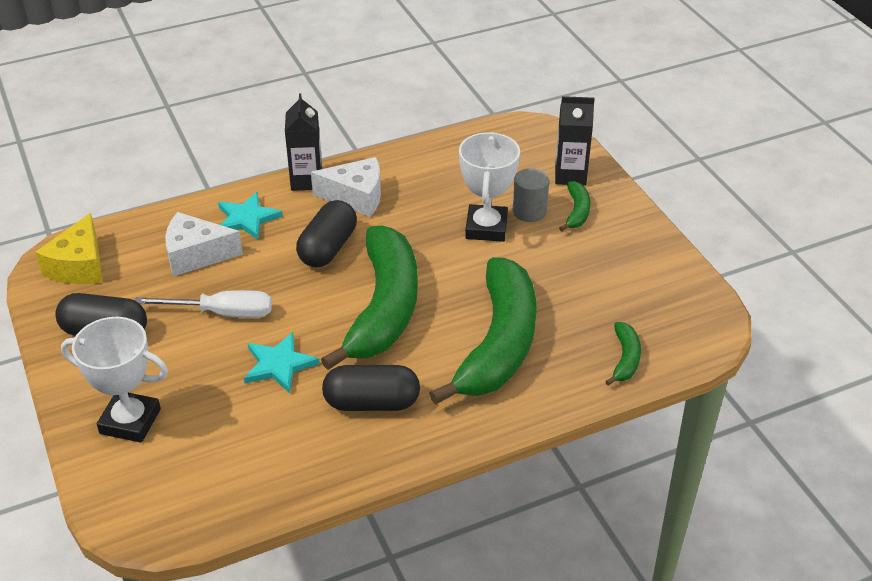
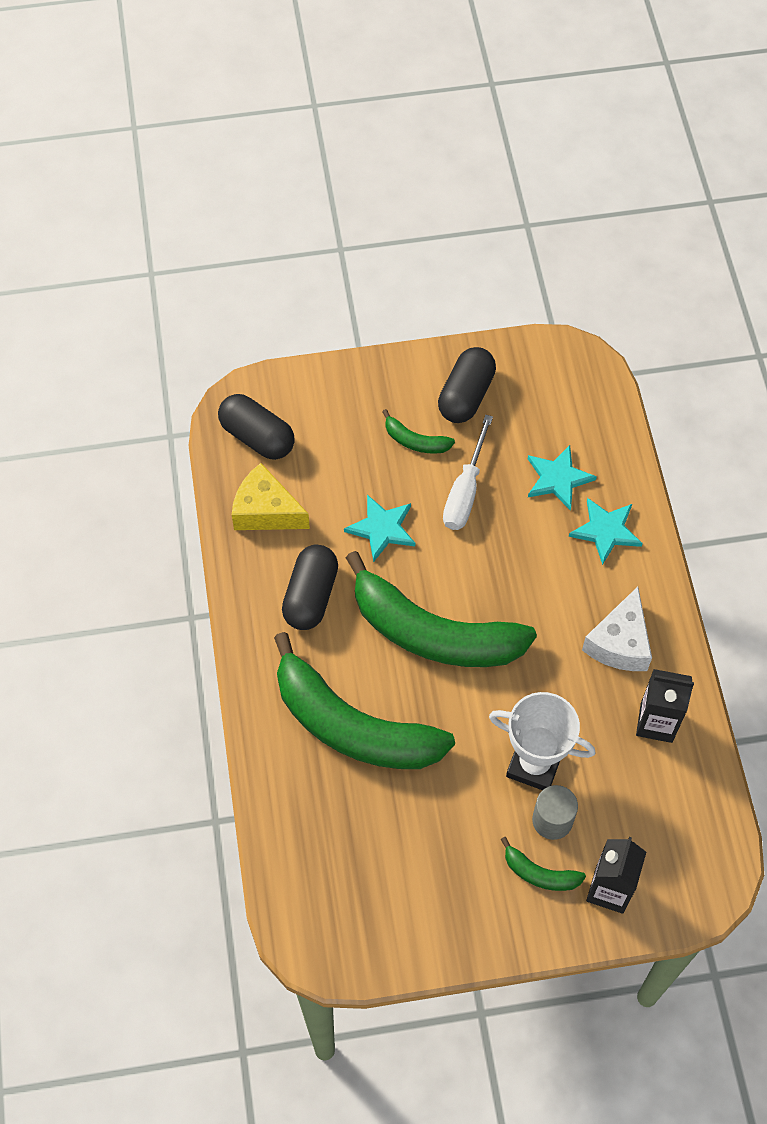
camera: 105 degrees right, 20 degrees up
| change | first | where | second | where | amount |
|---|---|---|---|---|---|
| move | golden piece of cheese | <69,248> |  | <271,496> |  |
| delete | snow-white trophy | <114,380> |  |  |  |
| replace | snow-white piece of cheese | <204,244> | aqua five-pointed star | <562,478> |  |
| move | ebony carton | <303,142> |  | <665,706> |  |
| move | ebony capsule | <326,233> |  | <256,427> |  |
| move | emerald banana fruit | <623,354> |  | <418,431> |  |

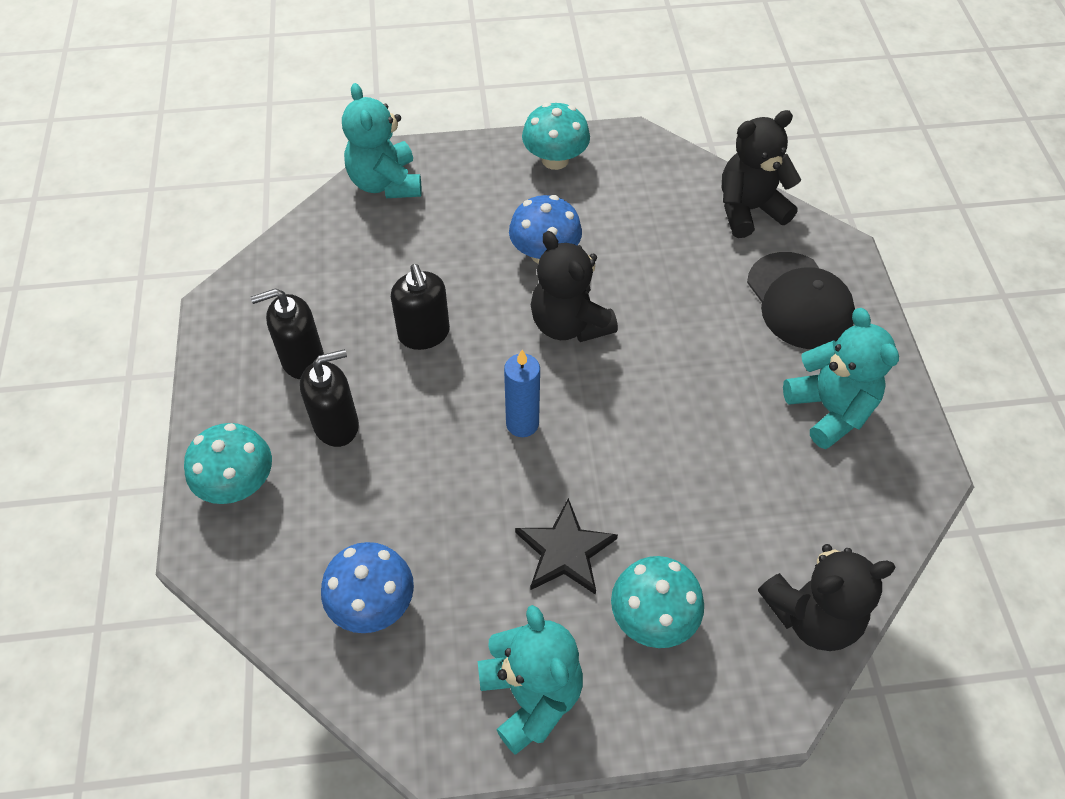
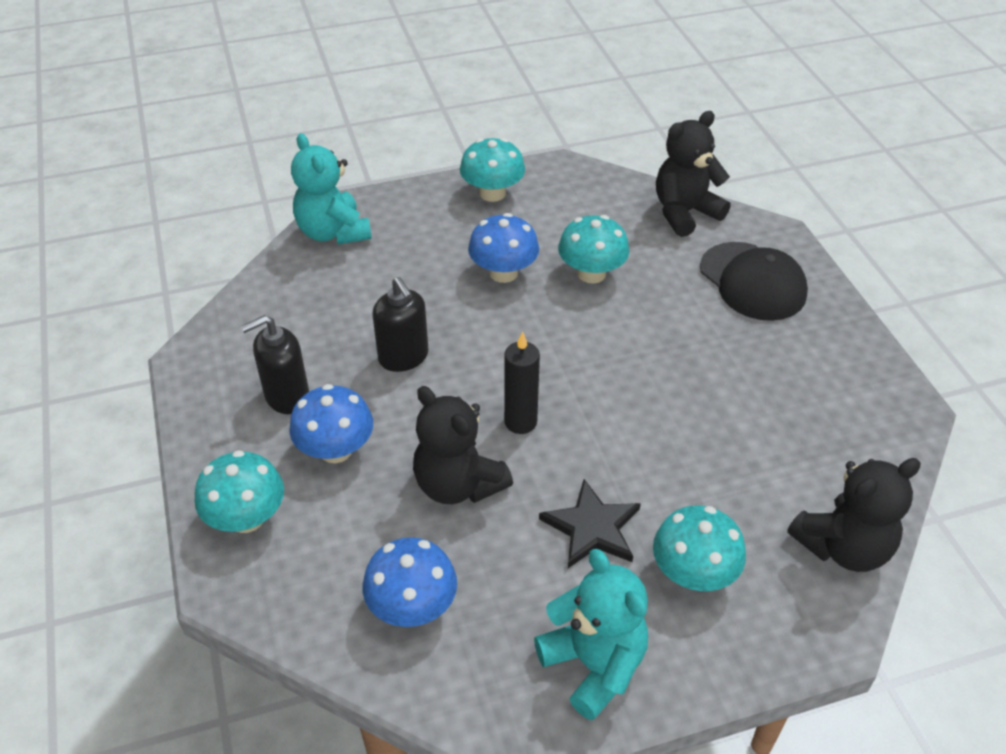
camera: 10 degrees left, 10 degrees down
| change | first | where | second | where | amount |
|---|---|---|---|---|---|
| replace | ebony soap dispenser | <329,398> | royal blue fungus | <331,423> |  |
| recolor | royal blue pillar candle | <522,393> | ebony pillar candle | <522,383> |  |
| move | ebony teddy | <574,286> |  | <463,445> |  |
| delete | aqua teddy | <841,378> |  |  |  |
| insert |  |  | aqua fungus | <593,249> |  |

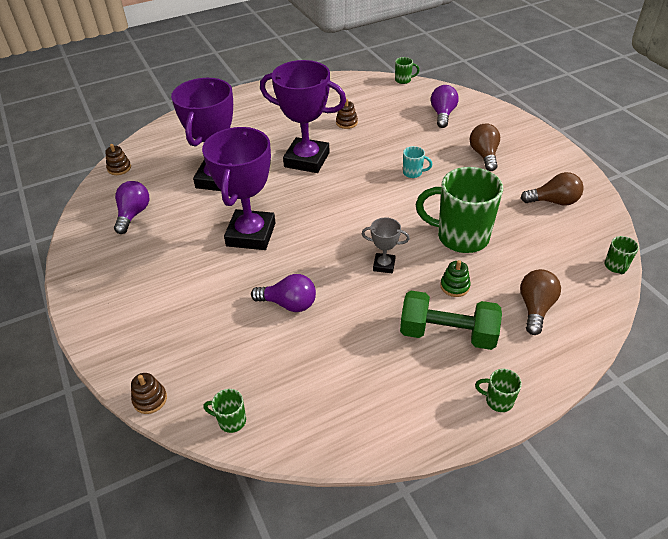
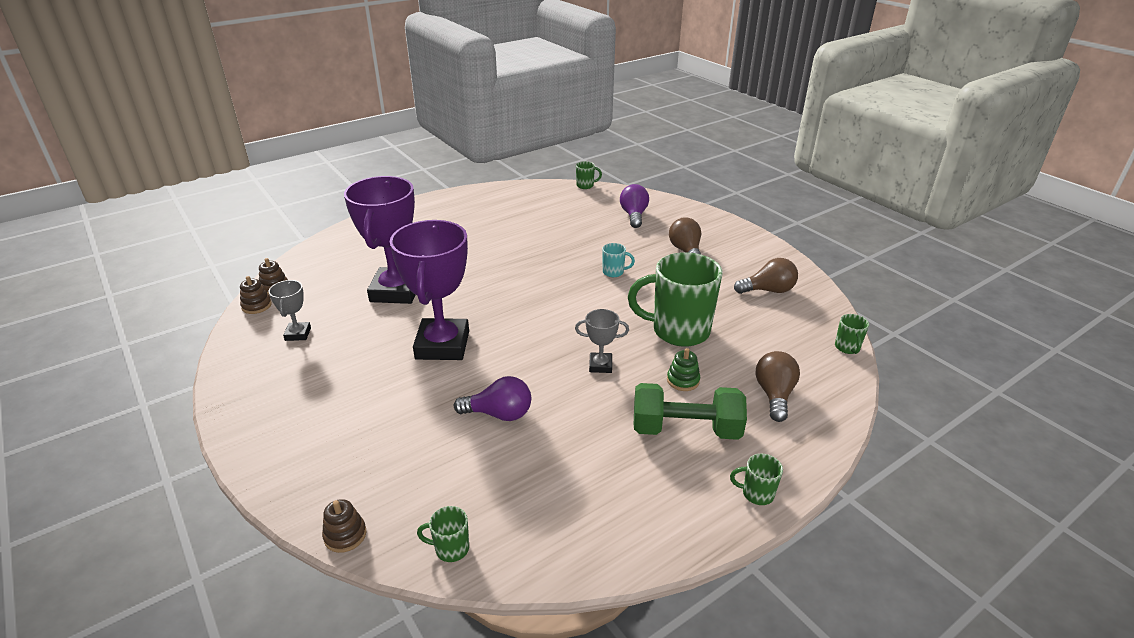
camera: 10 degrees left, 10 degrees down
| change | first | where | second | where | amount |
|---|---|---|---|---|---|
| replace | violet lightbulb | <131,207> | gray trophy | <289,310> |  |
| delete | violet trophy | <303,116> |  |  |  |
| move | brown stacking rings | <347,114> |  | <256,295> |  |

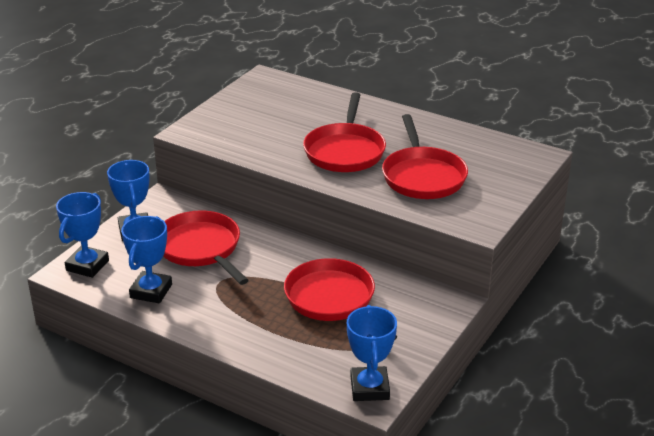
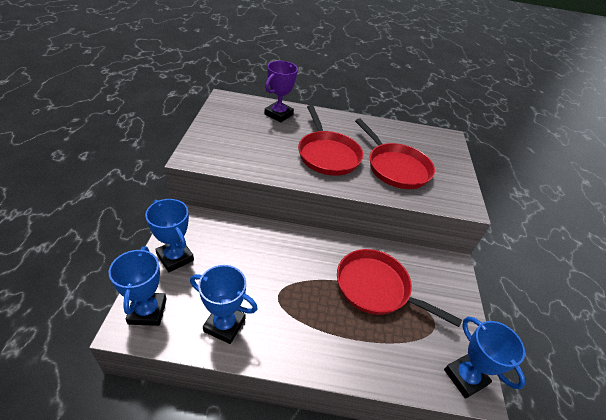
camera: 30 degrees left, 10 degrees up
| change | first | where | second | where | amount |
|---|---|---|---|---|---|
| rotate | royal blue trophy | <146,259> |  | <224,304> | 60 degrees counterclockwise |
| delete | scarlet pan | <206,247> |  |  |  |
| insert |  |  | violet trophy | <281,92> |  |

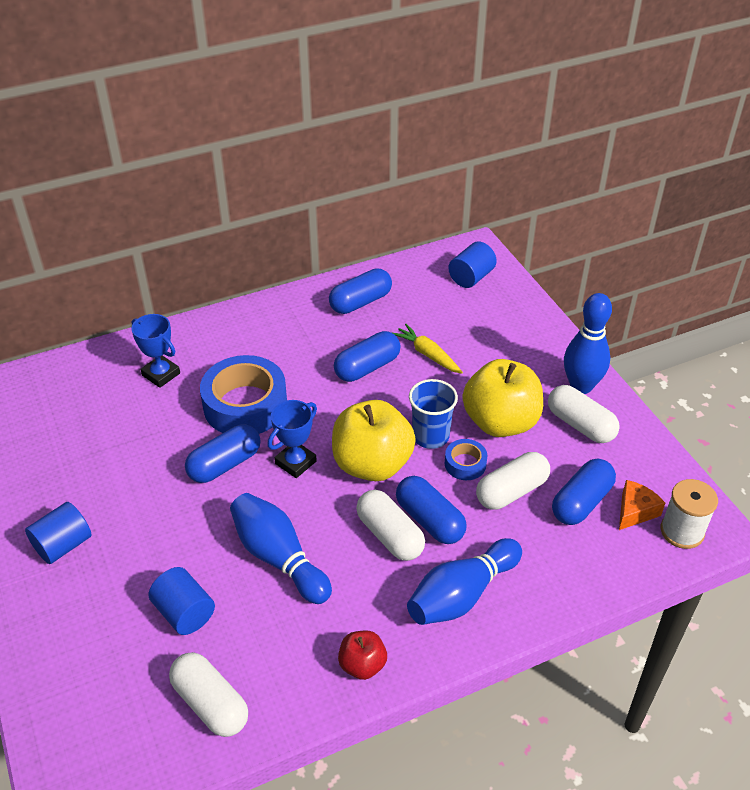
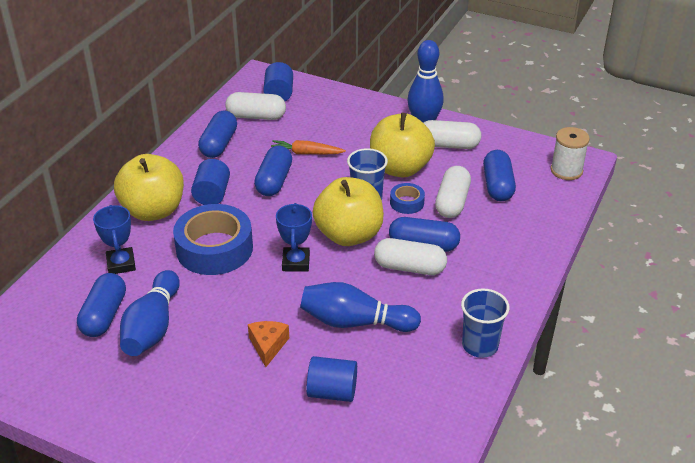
camera: 40 degrees left, 5 degrees down
| change | first | where | second | where | amount |
|---|---|---|---|---|---|
| move | royal blue solid cylinder | <58,533> |  | <210,182> |  |
| rotate | royal blue trophy | <155,351> |  | <114,239> | 75 degrees clockwise |
| move | snow-white capsule | <208,694> |  | <255,106> |  |
| move | royal blue capsule | <223,453> |  | <101,305> |  |
| replace | scarlet apple fruit | <362,655> | royal blue tumbler | <485,323> |  |
| recolor | golden root vegetable | <428,349> | orange-coloured root vegetable | <308,147> |  |
| move | royal blue tenpin | <464,581> |  | <150,313> |  |
| move | orange-coloured piece of cheese | <642,505> |  | <268,344> |  |
| insert |  |  | golden apple fruit | <149,187> |  |

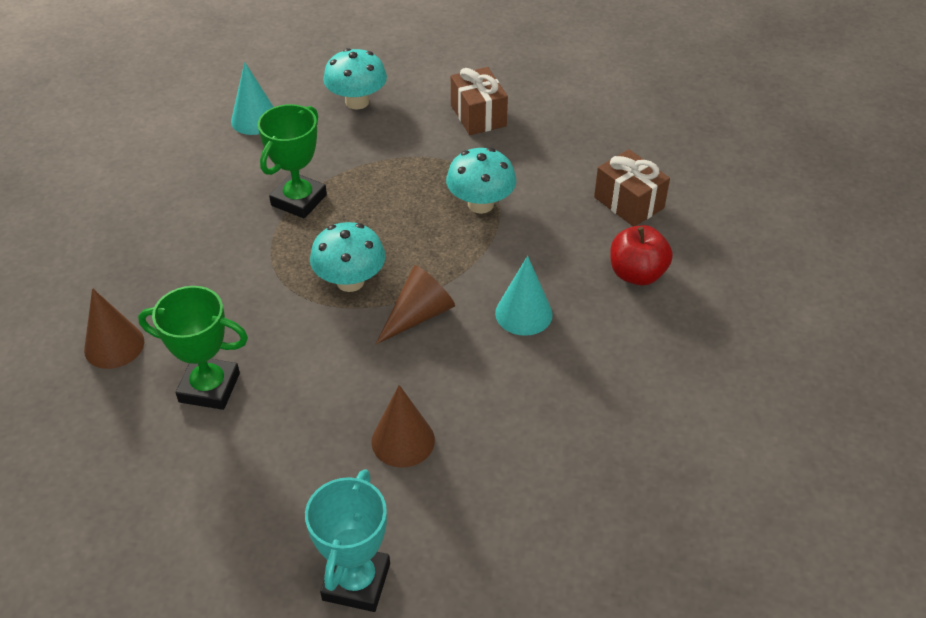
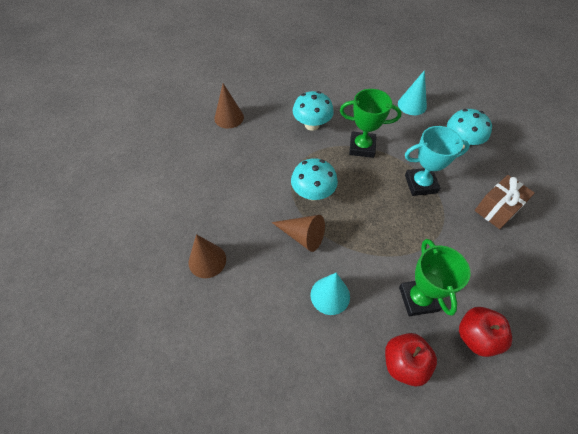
camera: 70 degrees right, 10 degrees up
| change | first | where | second | where | amount |
|---|---|---|---|---|---|
| move | emerald trophy | <193,348> |  | <435,277> |  |
| move | aqua trophy | <347,540> |  | <437,161> |  |
| move | aqua fungus | <481,181> |  | <313,111> |  |
| replace | brown gift | <632,188> | scarlet apple fruit | <485,332> |  |

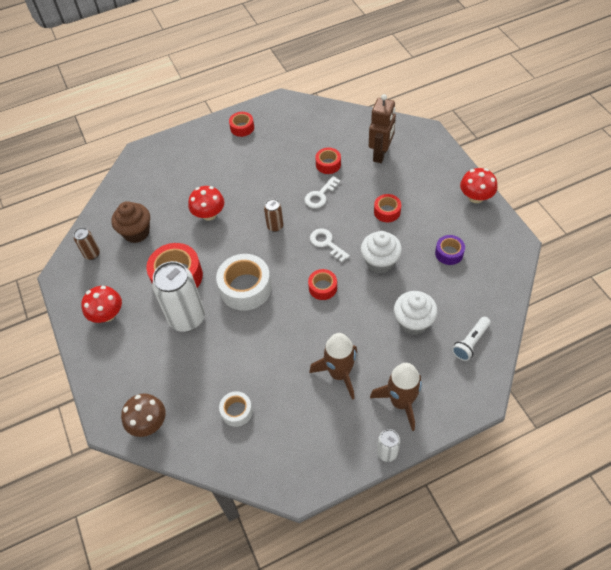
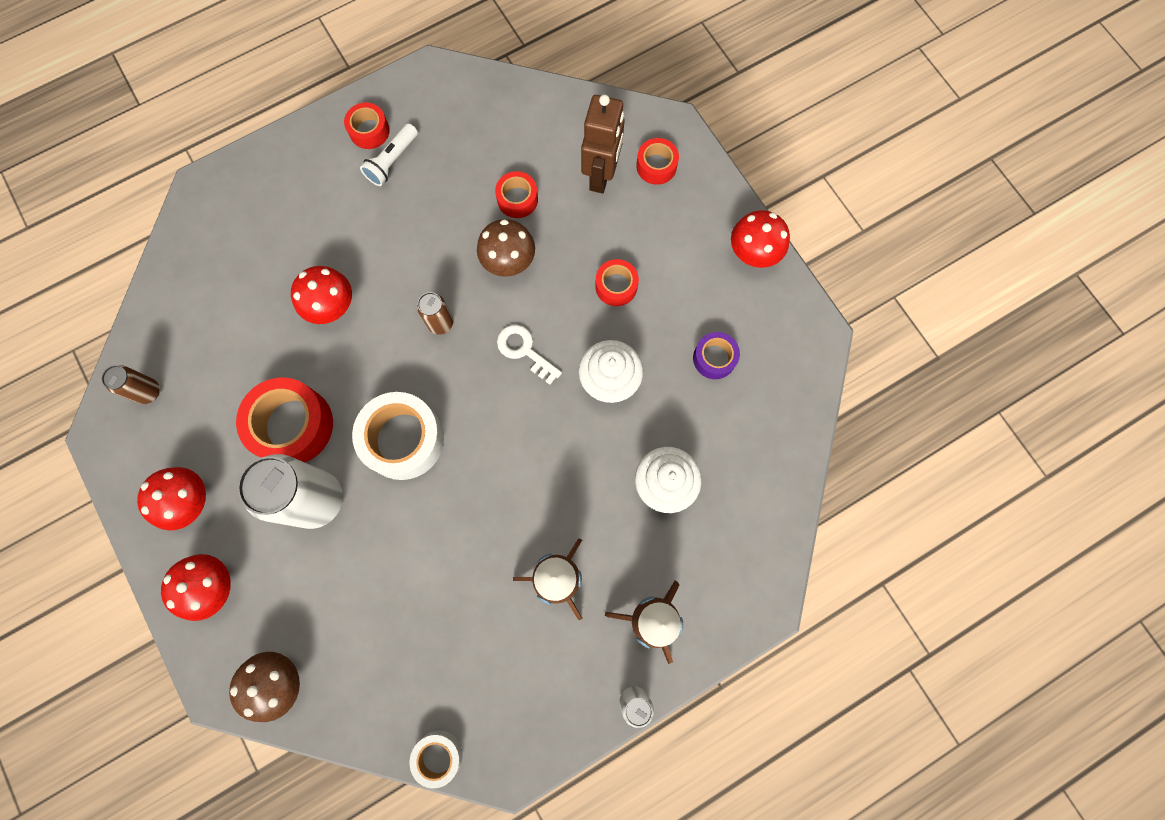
camera: 10 degrees left, 20 degrees up
| change | first | where | second | where | amount |
|---|---|---|---|---|---|
| delete | brown muffin | <131,222> |  |  |  |
| move | snow-white roll of tape | <236,409> |  | <436,759> |  |
| replace | snow-white latchkey | <322,192> | brown fungus | <506,248> |  |
| move | scarlet roll of tape | <322,284> |  | <657,161> |  |
| move | snow-white torch | <471,339> |  | <389,155> |  |
| insert |  |  | scarlet fungus | <196,587> |  |

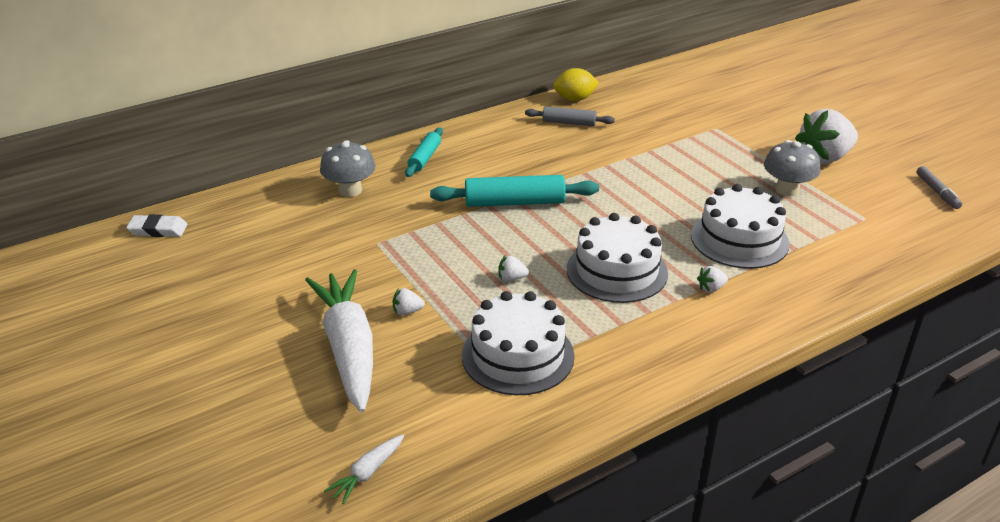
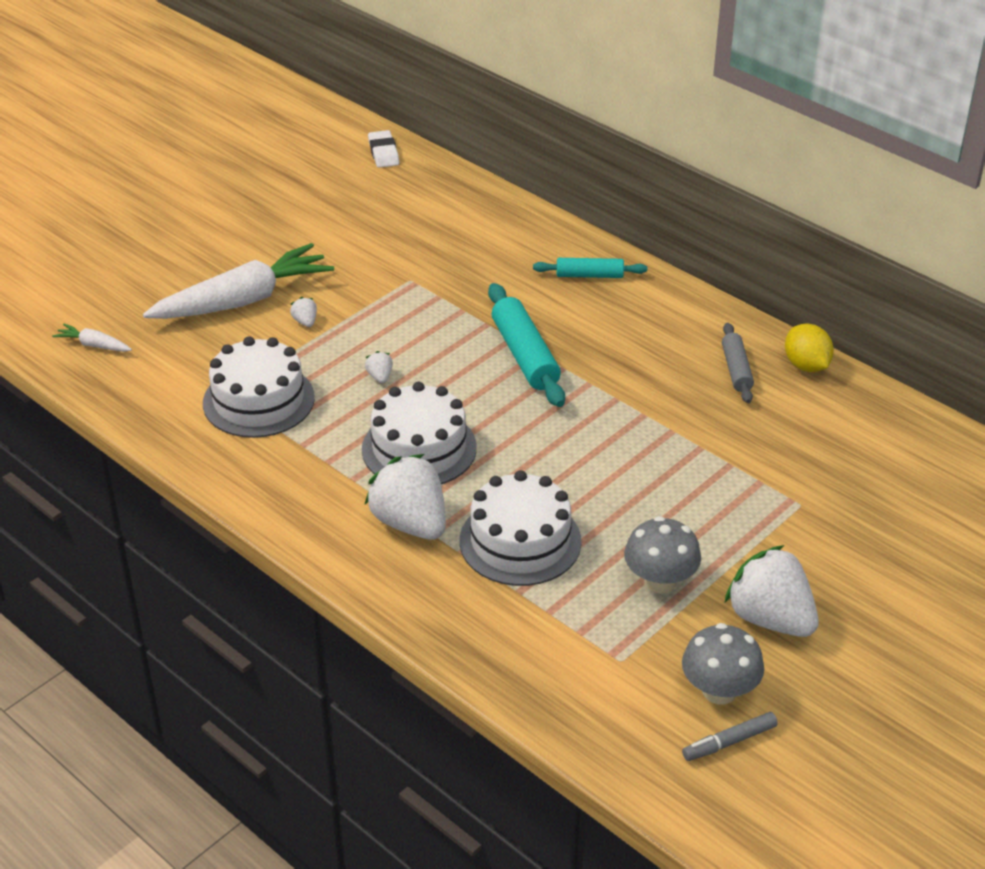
camera: 75 degrees right, 5 degrees up
| change | first | where | second | where | amount |
|---|---|---|---|---|---|
| move | gray fungus | <348,168> |  | <723,664> |  |
| resize | snow-white strawberry | <712,279> |  | <405,497> | x2.48 |

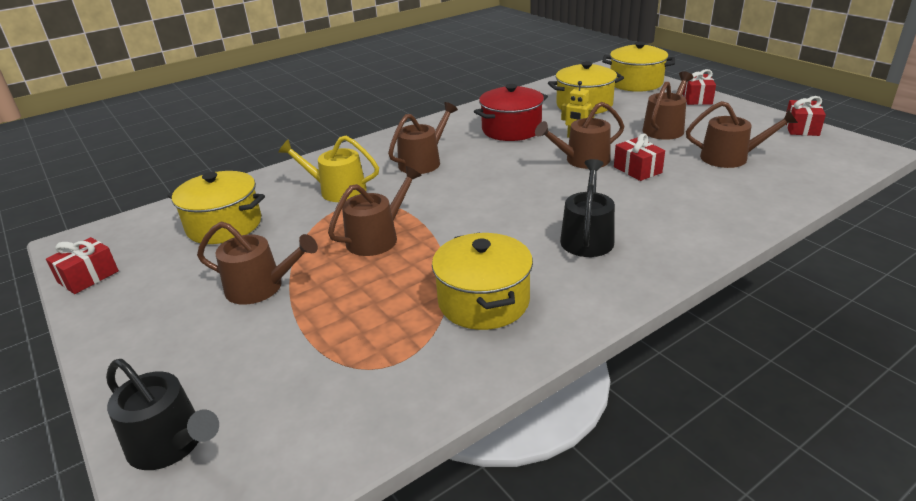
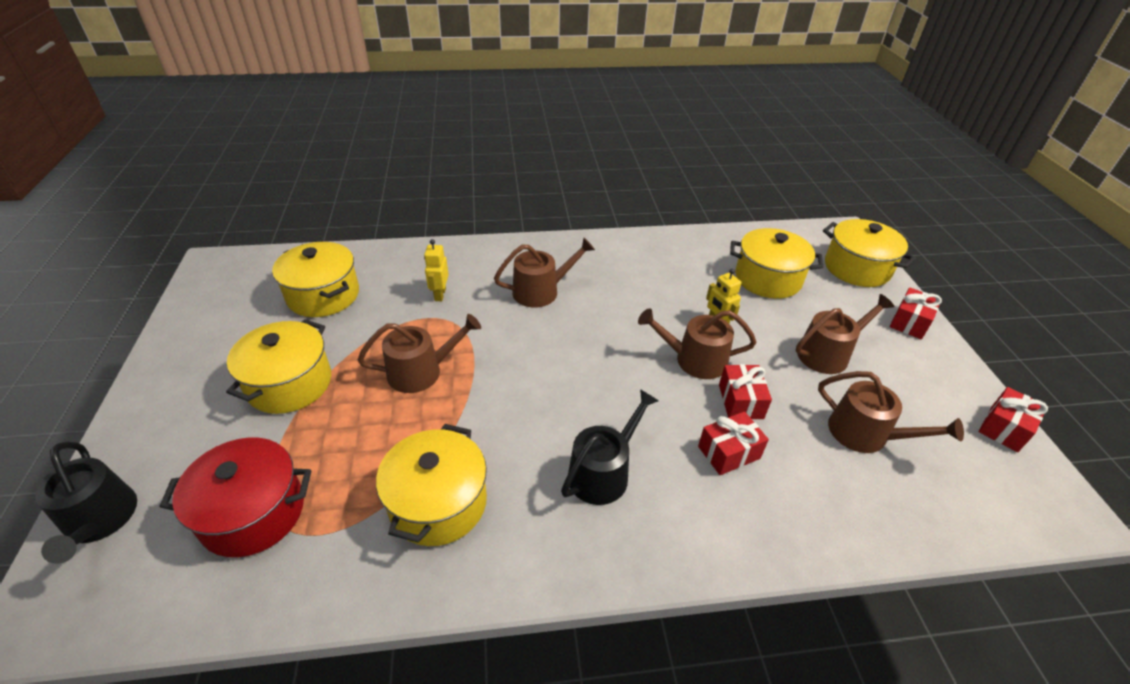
camera: 25 degrees right, 10 degrees up
| change | first | where | second | where | amount |
|---|---|---|---|---|---|
| move | scarlet gift | <82,265> |  | <733,443> |  |
| replace | brown watering pot | <257,263> | golden cooking pot | <278,366> |  |
| replace | golden watering pot | <328,169> | golden robot figure | <436,270> |  |
| move | scarlet cooking pot | <511,112> |  | <235,497> |  |

